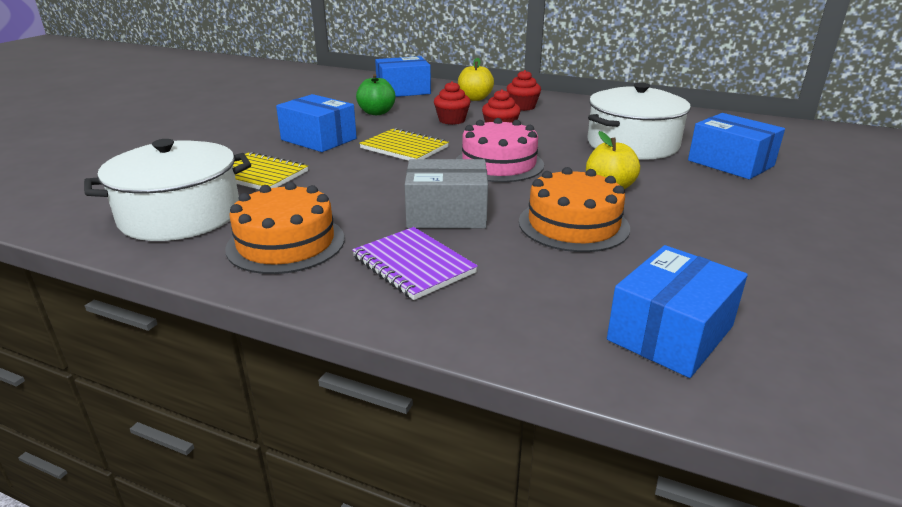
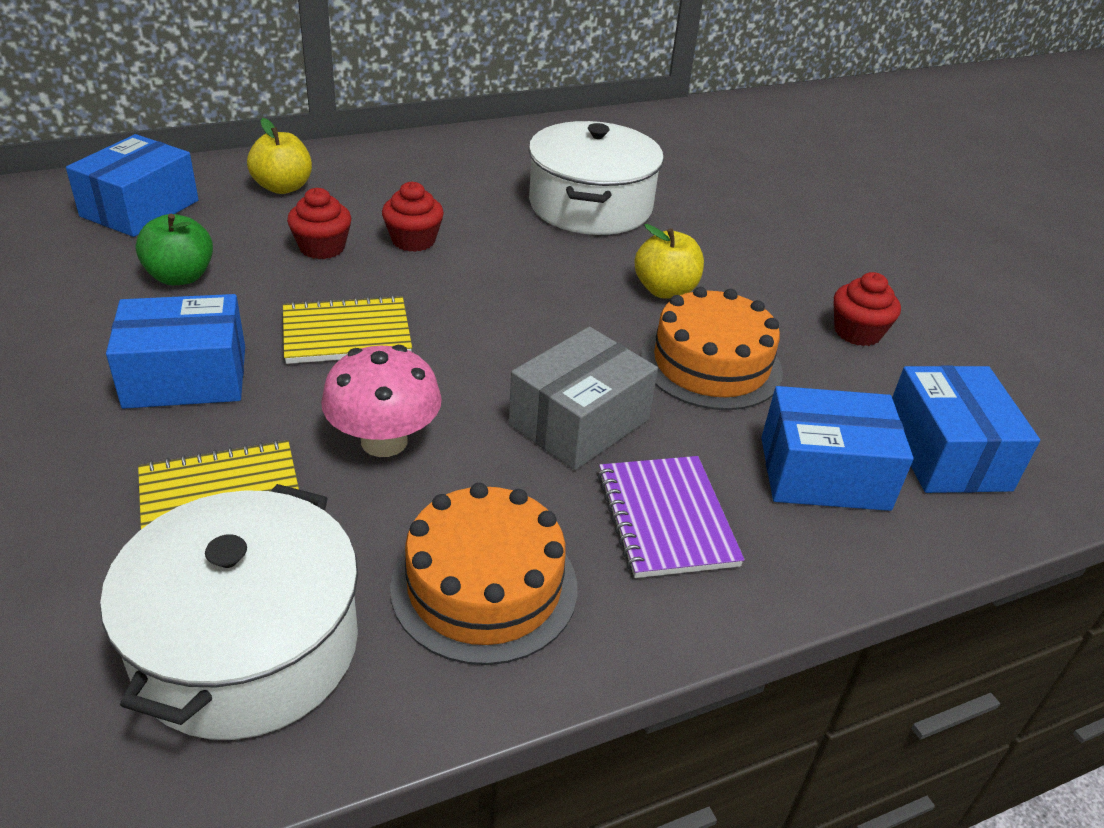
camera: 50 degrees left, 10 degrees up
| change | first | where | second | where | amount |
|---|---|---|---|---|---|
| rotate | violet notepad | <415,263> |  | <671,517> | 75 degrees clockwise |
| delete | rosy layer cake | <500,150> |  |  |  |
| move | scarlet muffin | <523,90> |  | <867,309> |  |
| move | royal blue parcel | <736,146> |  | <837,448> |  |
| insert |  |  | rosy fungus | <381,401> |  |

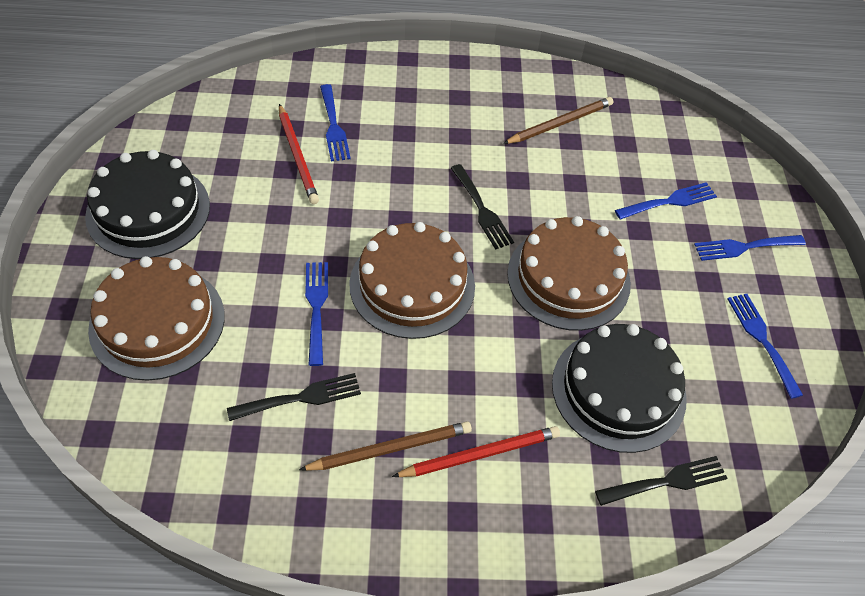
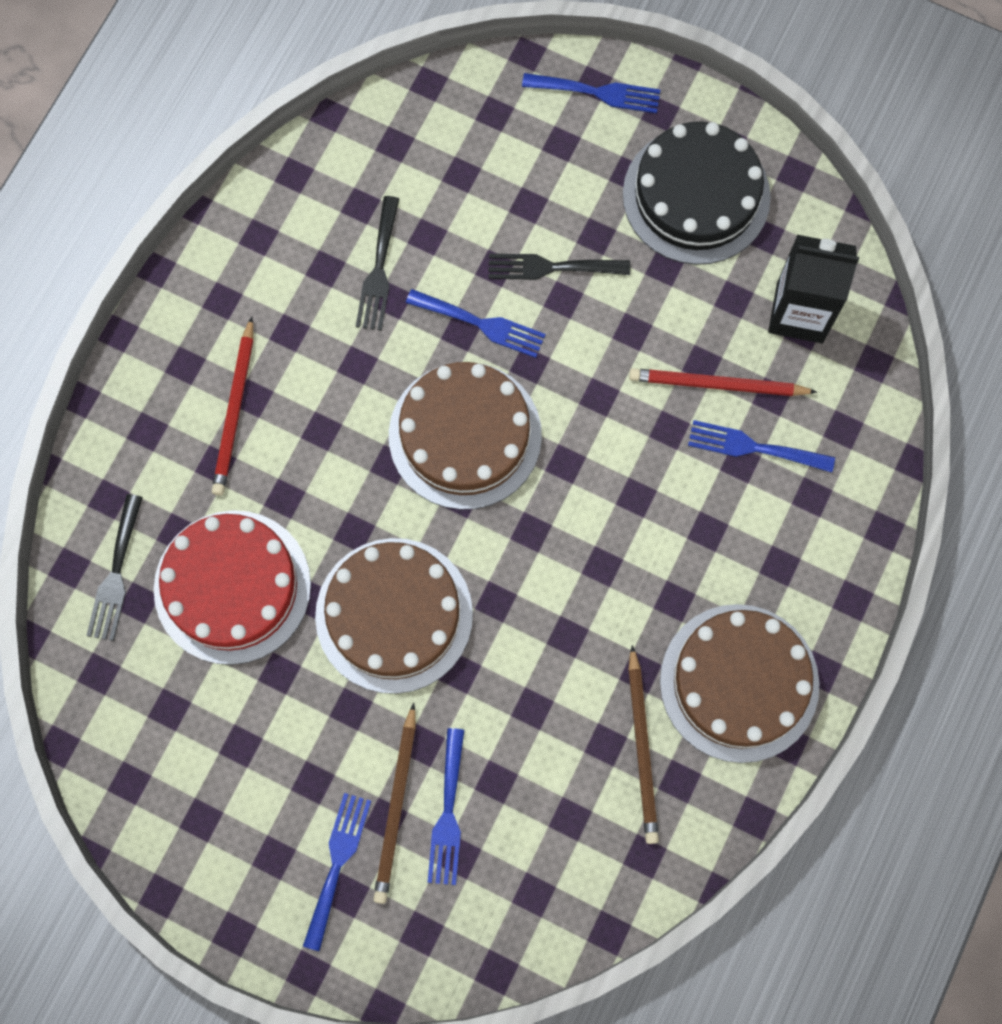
camera: 120 degrees right, 20 degrees up
| change | first | where | second | where | amount |
|---|---|---|---|---|---|
| move | brown layer cake | <156,318> |  | <740,683> |  |
| move | brown pencil | <385,446> |  | <394,803> |  |
| move | ebony table fork | <482,207> |  | <559,267> |  |
| recolor | ebony layer cake | <619,388> | scarlet layer cake | <232,587> |  |
| move | royal blue table fork | <765,346> |  | <591,93> |  |
| insert |  |  | ebony carton | <813,289> |  |

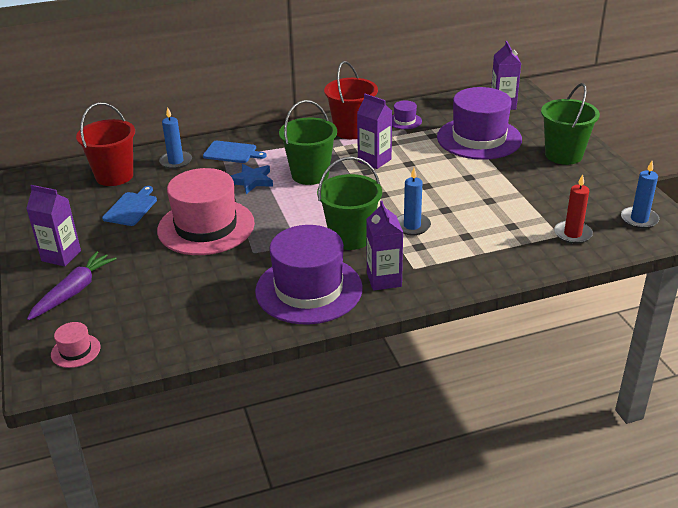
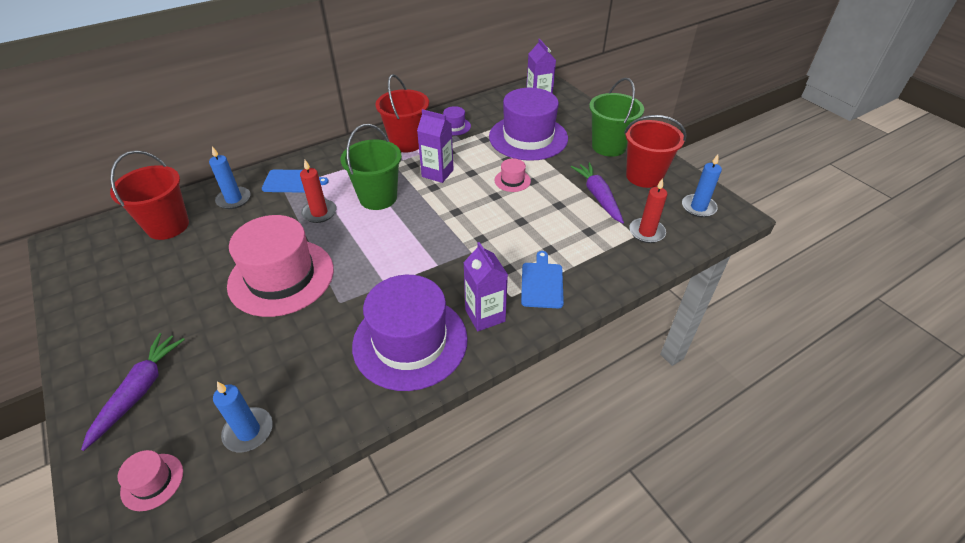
camera: 15 degrees left, 10 degrees up
| change | first | where | second | where | amount |
|---|---|---|---|---|---|
| delete | violet carton | <53,226> |  |  |  |
| move | royal blue bread board | <129,206> |  | <542,279> |  |
| replace | royal blue five-pointed star | <252,179> | scarlet pillar candle | <318,191> |  |
| delete | emerald sand bucket | <349,203> |  |  |  |
| move | royal blue pillar candle | <414,201> |  | <243,417> |  |
| insert |  |  | rosy hat | <513,175> |  |
| insert |  |  | violet root vegetable | <597,193> |  |
| insert |  |  | scarlet sand bucket | <655,151> |  |

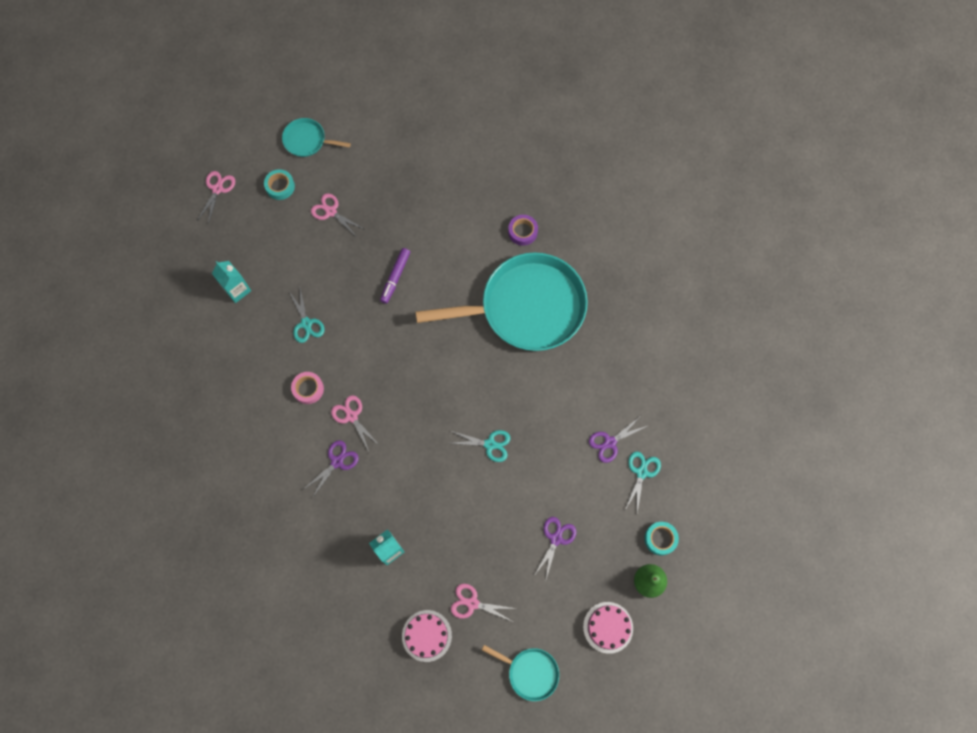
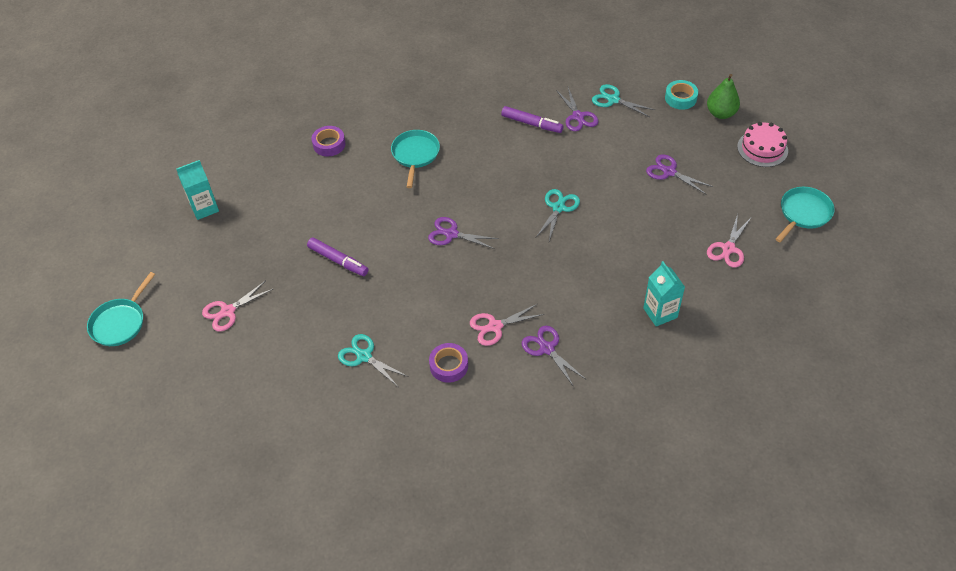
camera: 75 degrees left, 20 degrees down
| change | first | where | second | where | amount |
|---|---|---|---|---|---|
| delete | rosy shears | <216,197> |  |  |  |
| move | aqua carton | <231,282> |  | <198,190> |  |
| delete | aqua roll of tape | <279,184> |  |  |  |
| rotate | aqua shears | <307,316> |  | <373,360> | 135 degrees counterclockwise |
| recolor | rosy roll of tape | <307,388> | violet roll of tape | <448,363> |  |
| delete | rosy layer cake | <427,636> |  |  |  |
| resize | aqua pan | <502,301> |  | <415,159> | x0.44 |
| insert |  |  | violet shears | <463,233> |  |
| insert |  |  | violet felt pen | <532,119> |  |

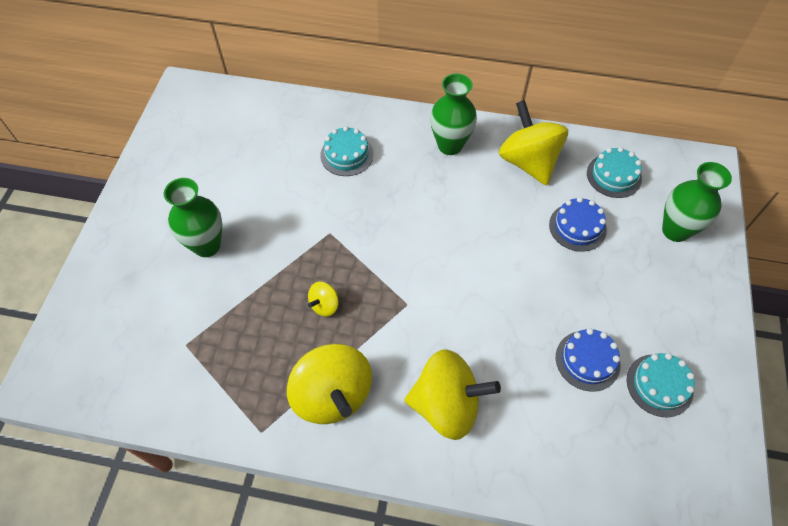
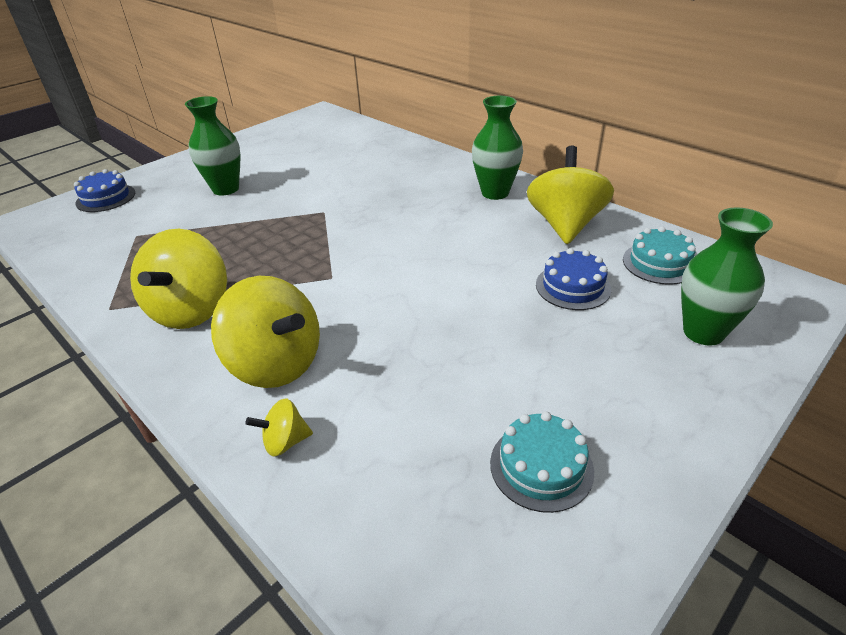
camera: 35 degrees right, 20 degrees down
| change | first | where | second | where | amount |
|---|---|---|---|---|---|
| move | golden whirligig | <323,299> |  | <279,428> |  |
| delete | aqua layer cake | <346,151> |  |  |  |
| move | royal blue layer cake | <588,360> |  | <104,190> |  |

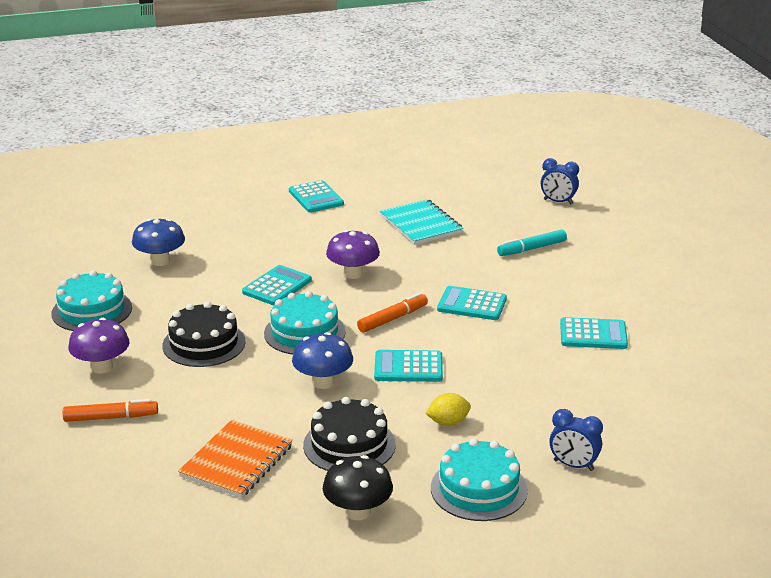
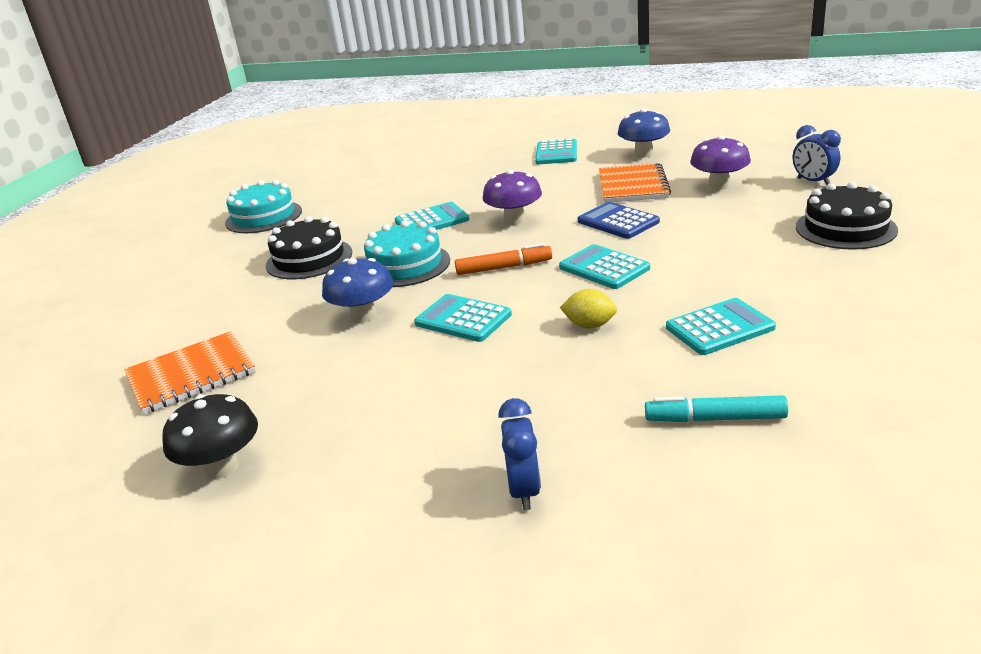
camera: 35 degrees right, 0 degrees up
| change | first | where | second | where | amount |
|---|---|---|---|---|---|
| delete | orange-coloured felt pen | <110,410> |  |  |  |
| move | violet fungus | <98,345> |  | <720,162> |  |
| move | royal blue fungus | <158,242> |  | <644,133> |  |
| move | ebony layer cake | <349,434> |  | <847,216> |  |
| recolor | aqua notepad | <421,222> | orange-coloured notepad | <635,183> |  |
| move | golden lemon | <448,409> |  | <588,309> |  |
| delete | aqua layer cake | <479,479> |  |  |  |
| move | aqua felt pen | <532,242> |  | <716,408> |  |
| rotate | royal blue clock | <576,440> |  | <519,454> | 150 degrees counterclockwise |
| rotate | aqua adding machine | <594,333> |  | <721,326> | 60 degrees counterclockwise |
| insert |  |  | royal blue adding machine | <619,220> |  |

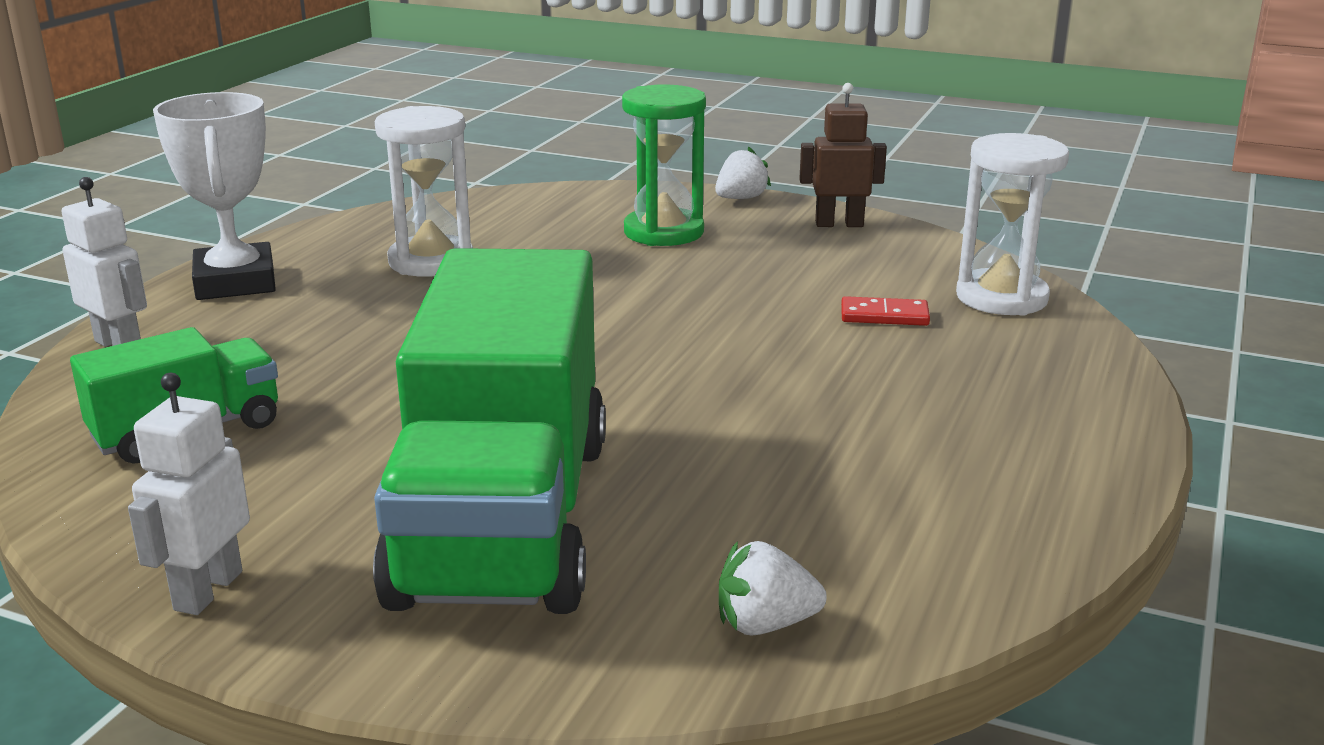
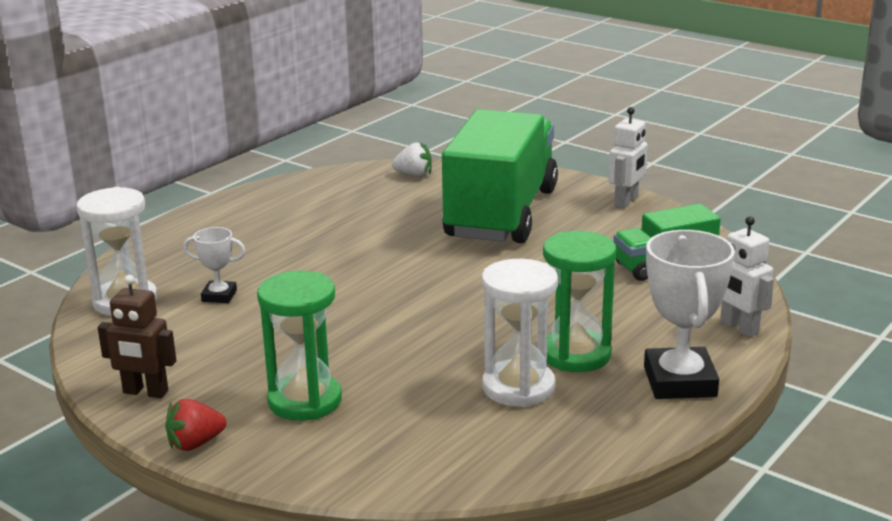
camera: 165 degrees left, 0 degrees up
| change | first | where | second | where | amount |
|---|---|---|---|---|---|
| recolor | snow-white strawberry | <743,173> | scarlet strawberry | <196,425> |  |
| replace | scarlet domino piece | <885,311> | snow-white trophy | <214,265> |  |
| insert |  |  | emerald hourglass | <579,301> |  |

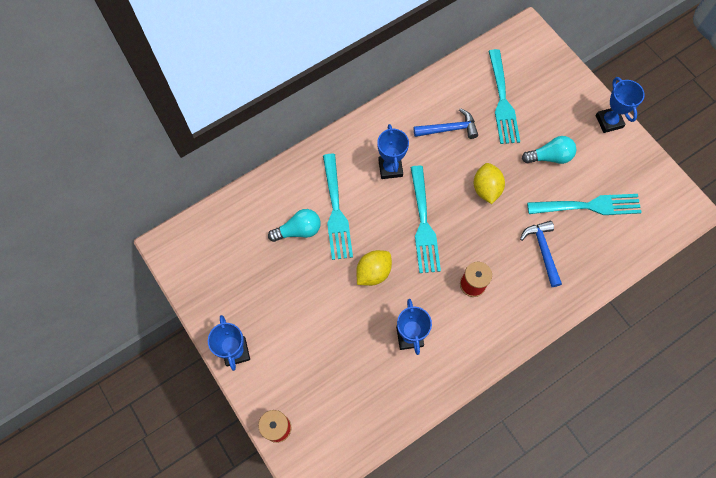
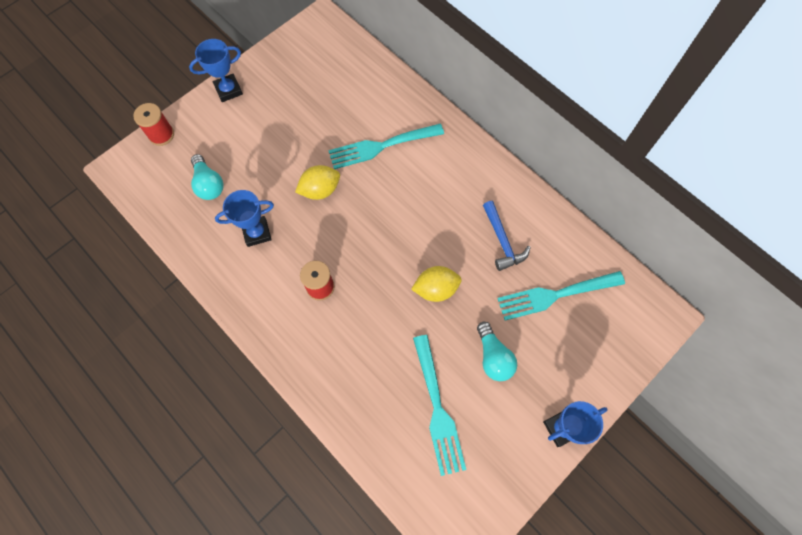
camera: 80 degrees right, 0 degrees up
| change | first | where | second | where | amount |
|---|---|---|---|---|---|
| move | aqua lightbulb | <294,225> |  | <207,177> |  |
| rotate | golden lemon | <374,268> |  | <317,182> | 60 degrees counterclockwise |
| delete | royal blue trophy | <393,151> |  |  |  |
| delete | aqua table fork | <425,219> |  |  |  |
| delete | royal blue hammer | <541,254> |  |  |  |

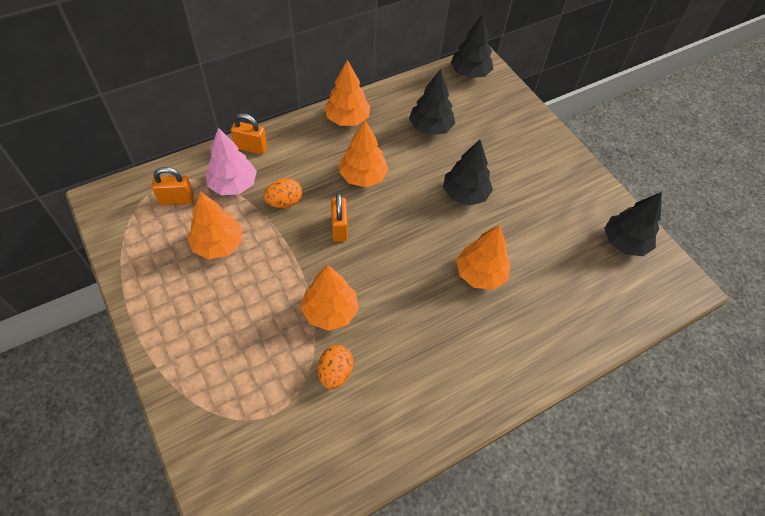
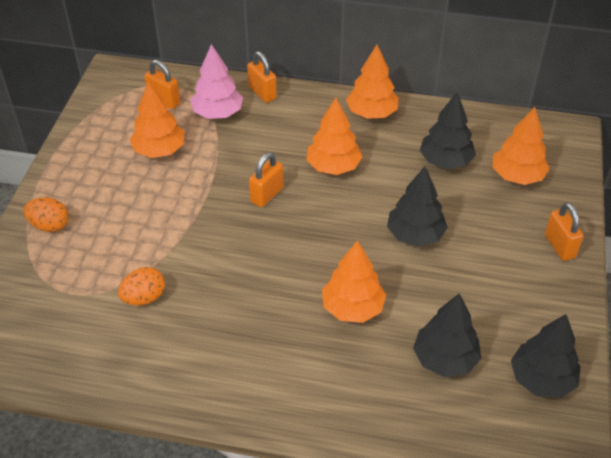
camera: 45 degrees right, 10 degrees down
| change | first | where | second | where | amount |
|---|---|---|---|---|---|
| move | orange-coloured egg shape | <282,193> |  | <46,214> |  |
| move | orange-coloured tree | <330,298> |  | <521,146> |  |
| move | ebony tree | <472,46> |  | <447,335> |  |
| insert |  |  | orange-coloured lock | <564,231> |  |

